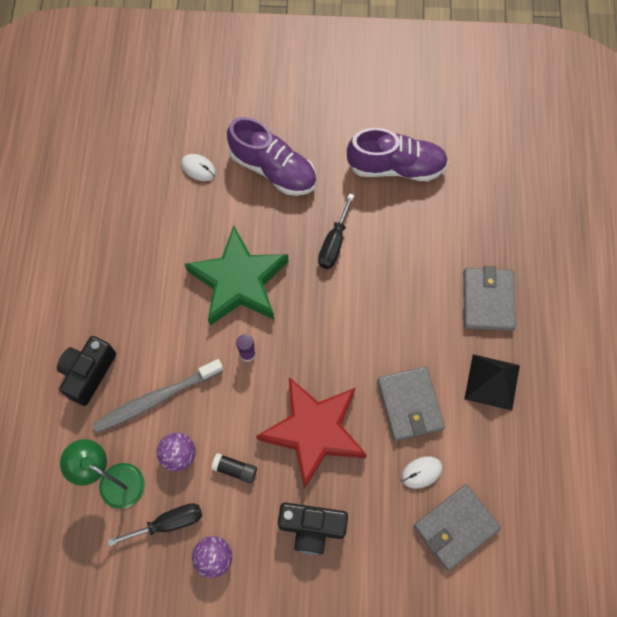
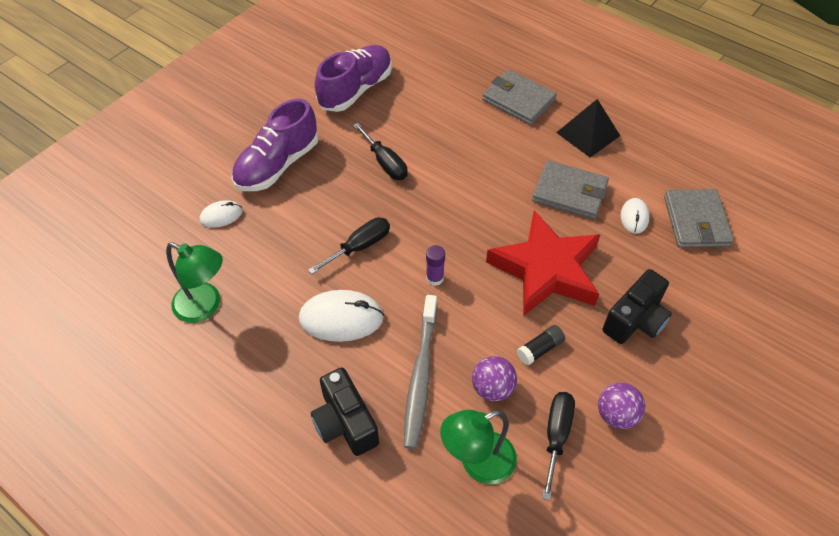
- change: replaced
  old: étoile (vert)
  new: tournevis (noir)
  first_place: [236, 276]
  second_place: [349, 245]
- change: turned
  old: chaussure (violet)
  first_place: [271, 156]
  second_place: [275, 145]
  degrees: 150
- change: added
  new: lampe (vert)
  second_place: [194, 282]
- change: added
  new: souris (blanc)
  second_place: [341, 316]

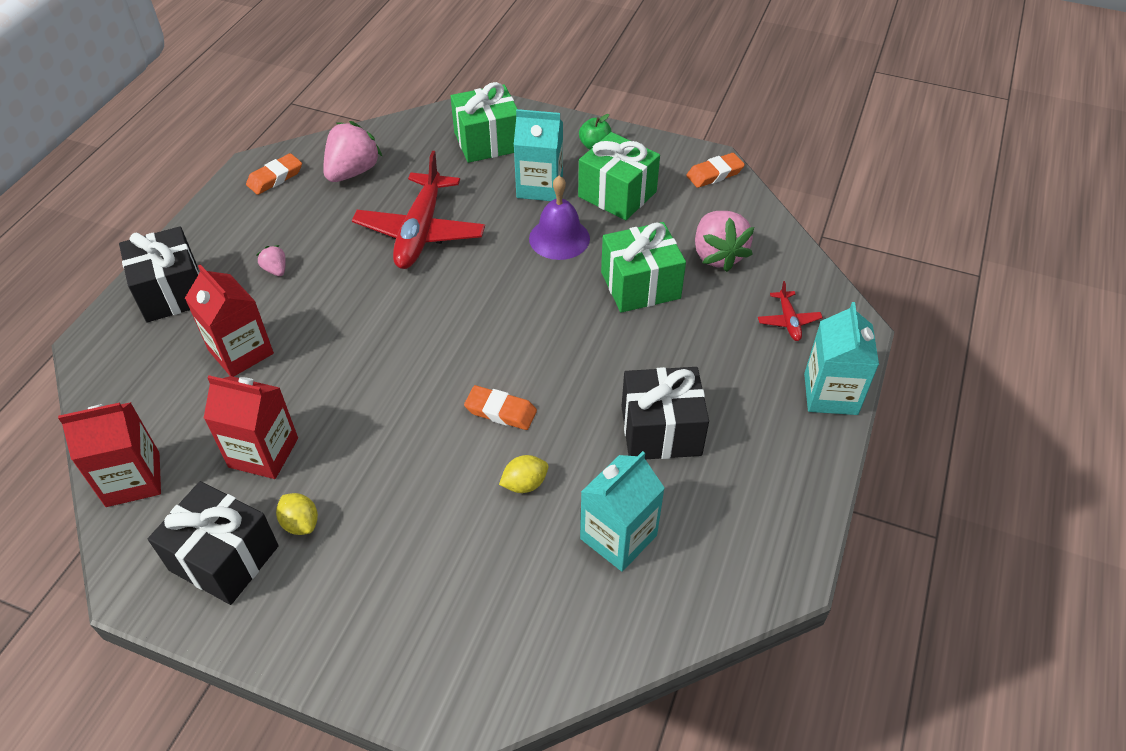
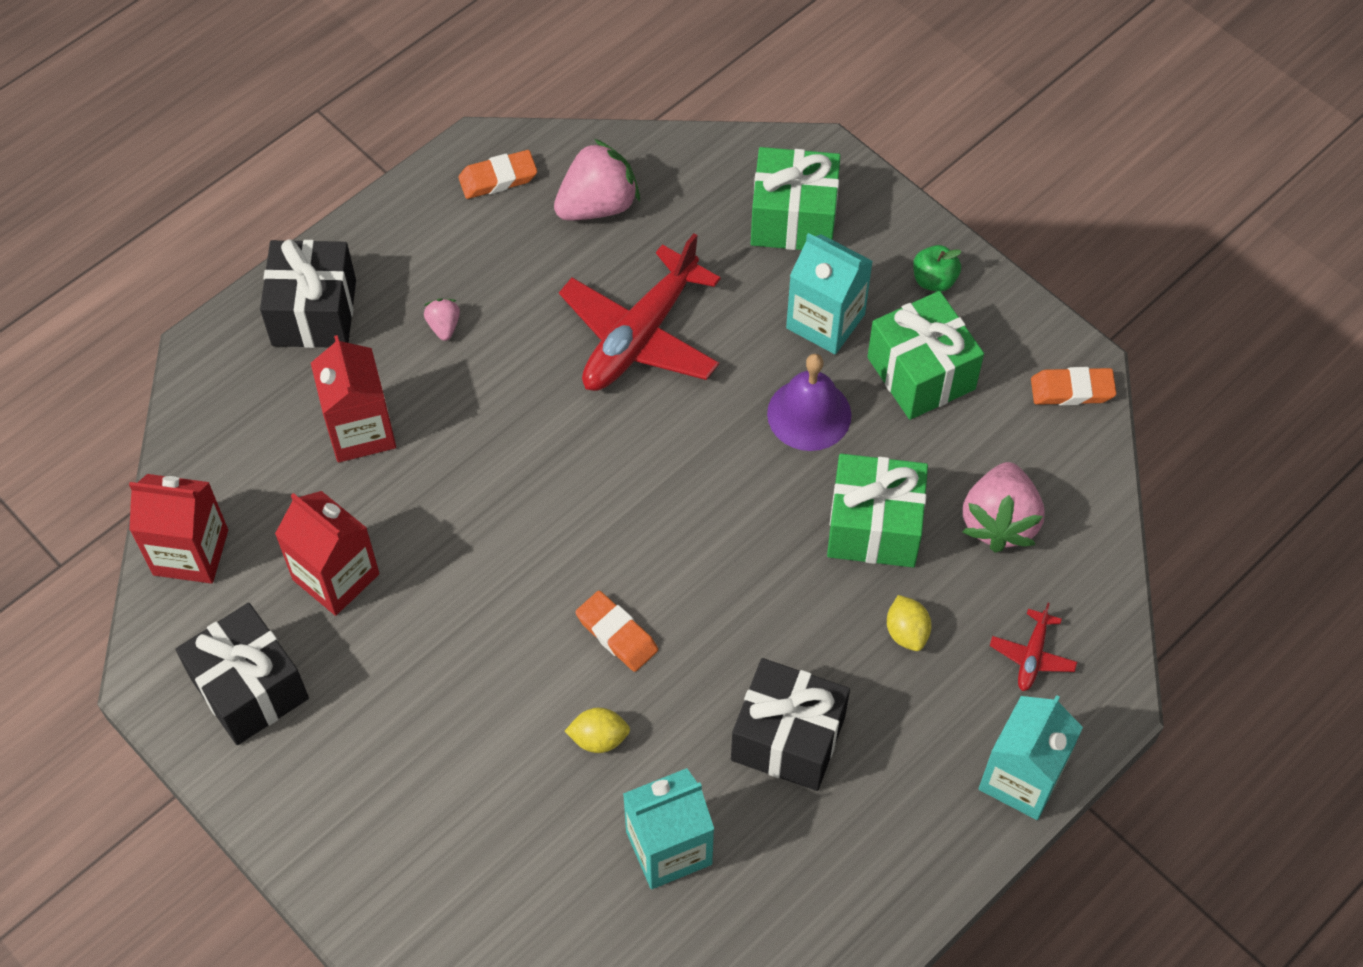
- change: moved
  old: citron (jaune)
  first_place: [297, 514]
  second_place: [909, 623]

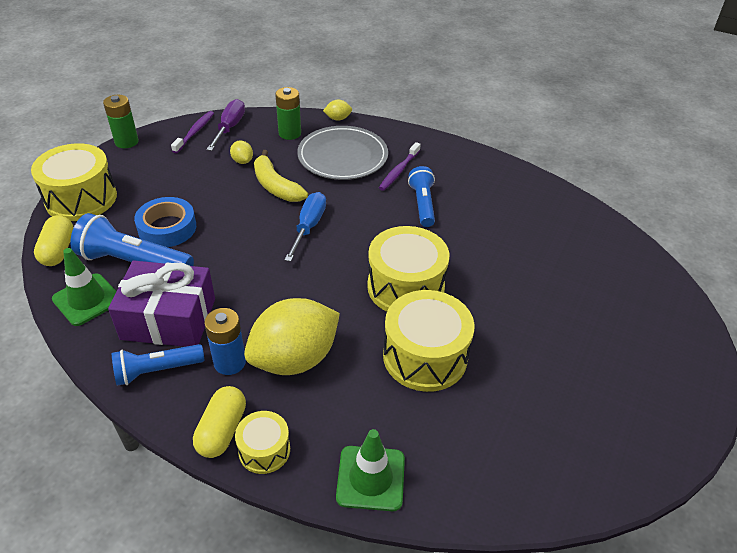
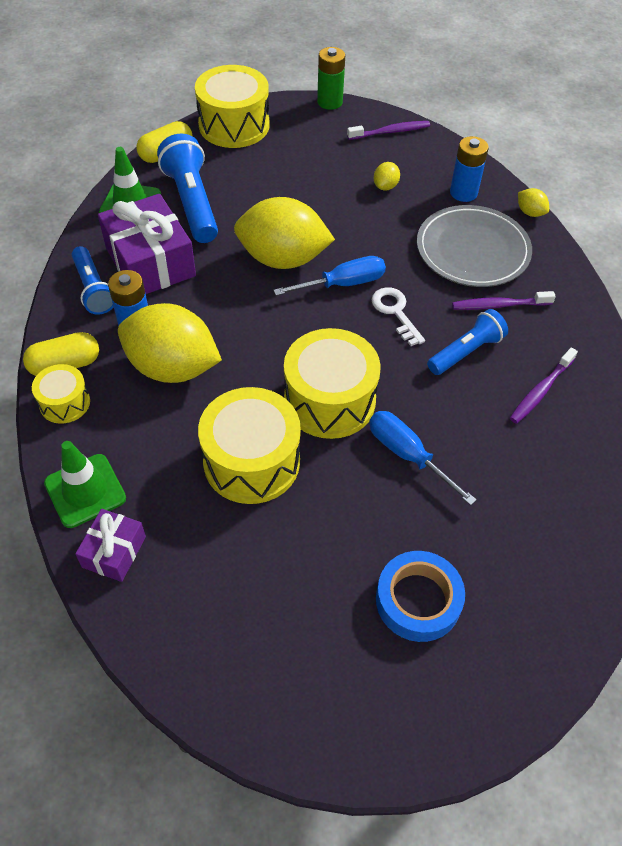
- change: turned
  old: lampe de poche (bleu)
  first_place: [158, 365]
  second_place: [92, 280]
  degrees: -150
- change: moved
  old: ruban adhésif (bleu)
  first_place: [165, 222]
  second_place: [420, 596]
- change: removed
  old: tournevis (violet)
  first_place: [225, 125]
- change: removed
  old: banane (jaune)
  first_place: [281, 176]
- change: recoloured
  old: pile (vert)
  new: pile (bleu)
  first_place: [288, 113]
  second_place: [469, 169]
- change: added
  new: cadeau (violet)
  second_place: [110, 545]
- change: added
  new: citron (jaune)
  second_place: [284, 233]
- change: added
  new: tournevis (bleu)
  second_place: [423, 458]
- change: added
  new: clé (blanc)
  second_place: [398, 316]
- change: added
  new: brosse à dents (violet)
  second_place: [544, 385]

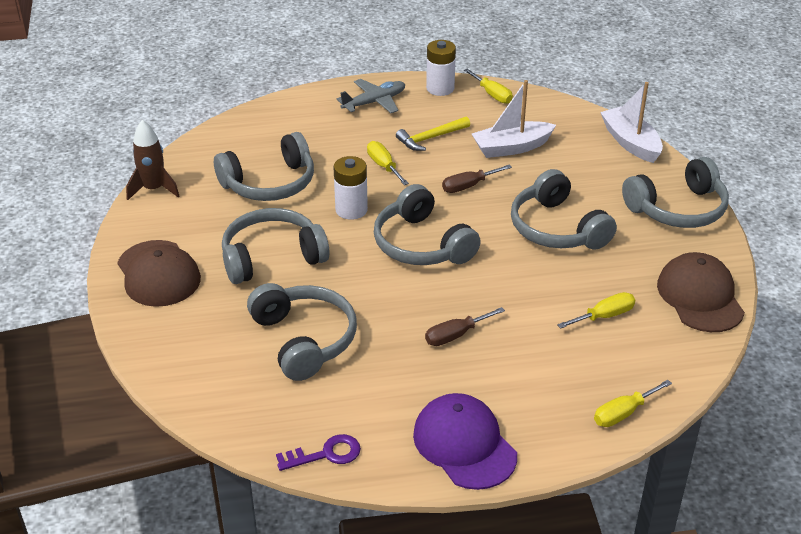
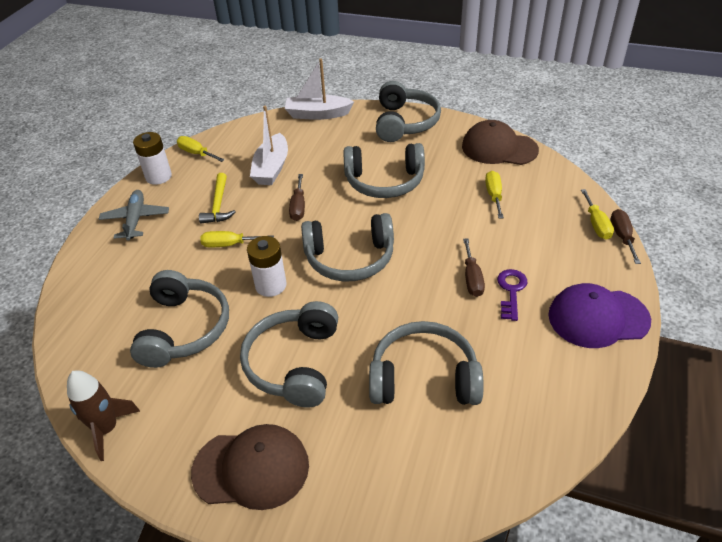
- change: moved
  old: clé (violet)
  first_place: [318, 452]
  second_place: [512, 295]
- change: turned
  old: tournevis (jaune)
  first_place: [488, 86]
  second_place: [201, 149]
  degrees: -135
- change: added
  new: tournevis (marron)
  second_place: [626, 236]

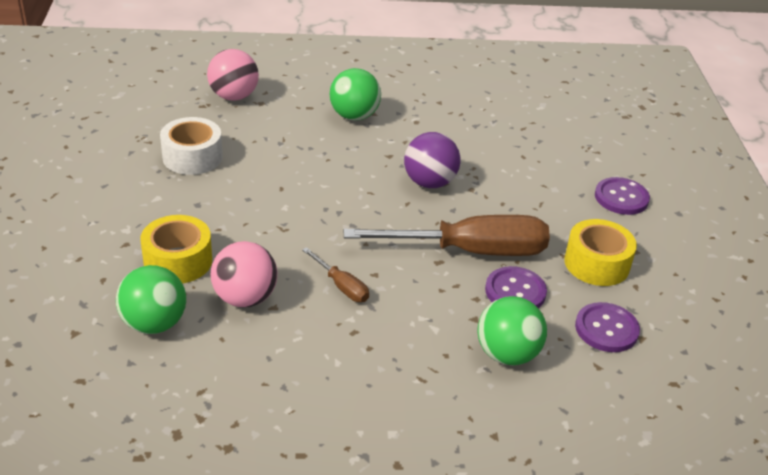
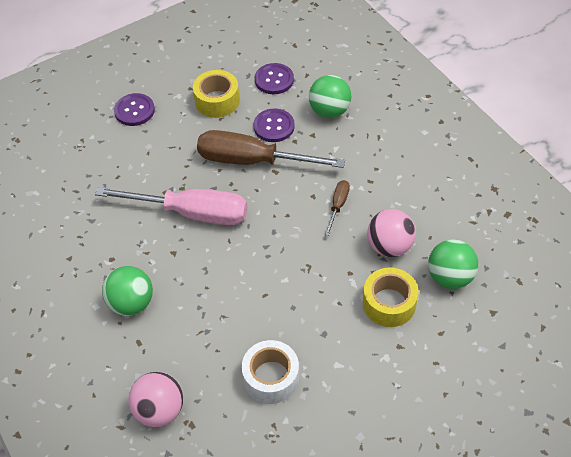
- change: turned
  old: tournevis (marron)
  first_place: [447, 235]
  second_place: [271, 149]
  degrees: -45
- change: replaced
  old: balle (violet)
  new: tournevis (rose)
  first_place: [432, 160]
  second_place: [171, 206]

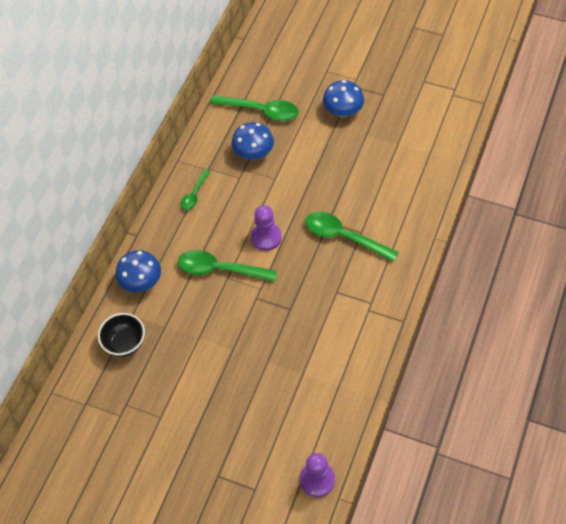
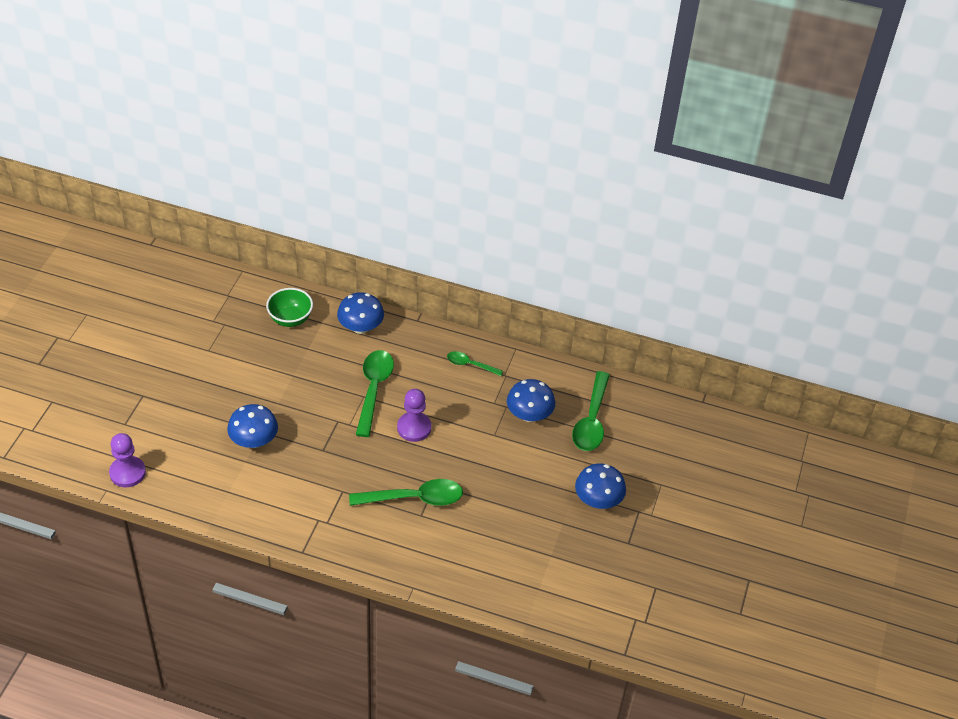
- change: recoloured
  old: bol (noir)
  new: bol (vert)
  first_place: [121, 335]
  second_place: [289, 307]
- change: turned
  old: cuillère (vert)
  first_place: [351, 236]
  second_place: [406, 492]
  degrees: 60
- change: added
  new: champignon (bleu)
  second_place: [252, 426]

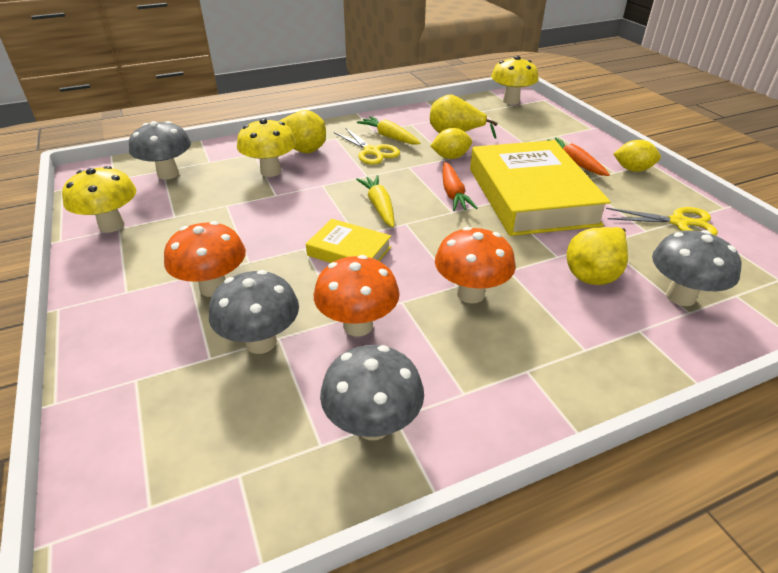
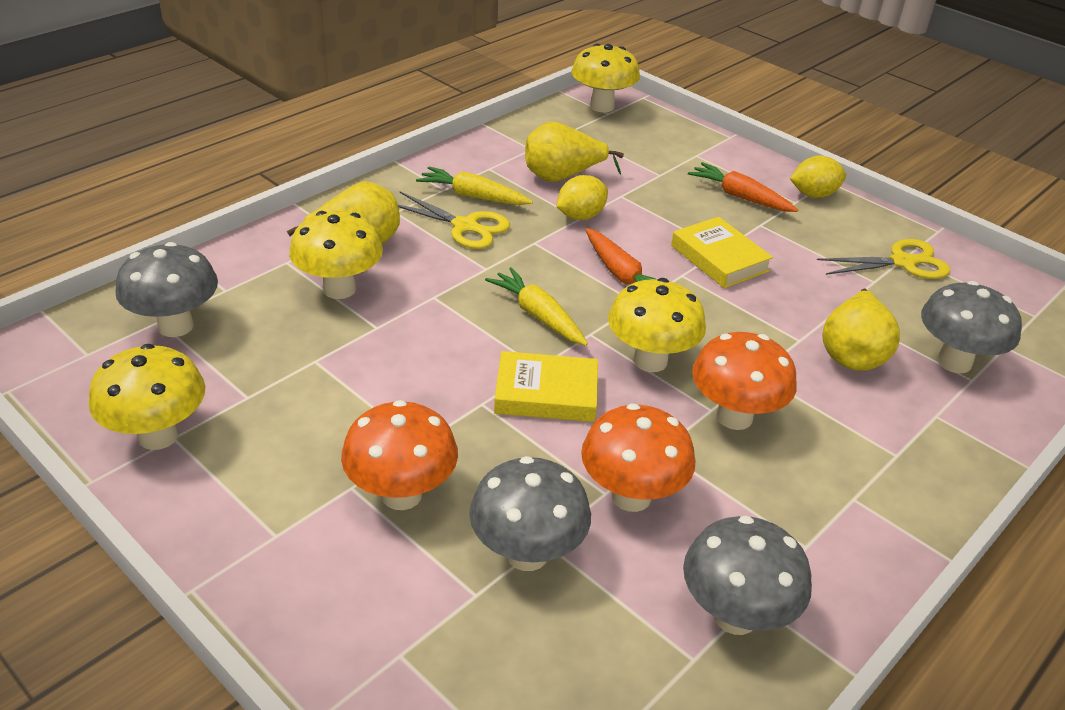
- change: resized
  old: livre (jaune)
  first_place: [540, 188]
  second_place: [722, 252]
  factor: 0.48
- change: added
  new: champignon (jaune)
  second_place: [657, 325]

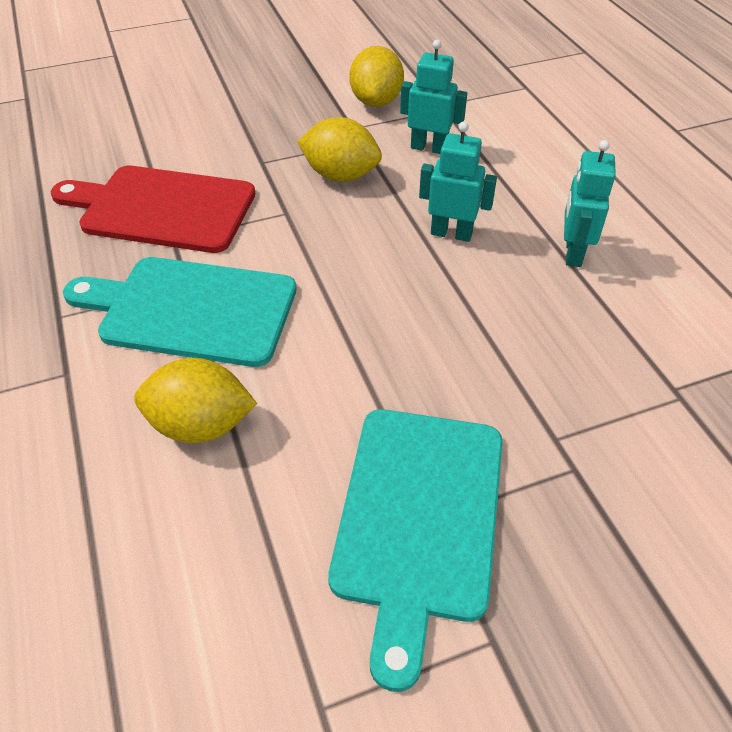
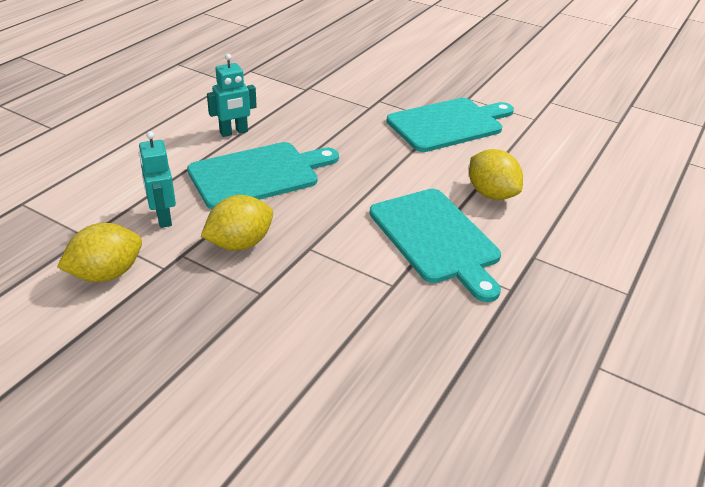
- change: removed
  old: planche à découper (rouge)
  first_place: [153, 209]
- change: turned
  old: citron (jaune)
  first_place: [339, 149]
  second_place: [237, 223]
  degrees: 75
- change: replaced
  old: robot (turquoise)
  new: planche à découper (turquoise)
  first_place: [458, 181]
  second_place: [263, 175]

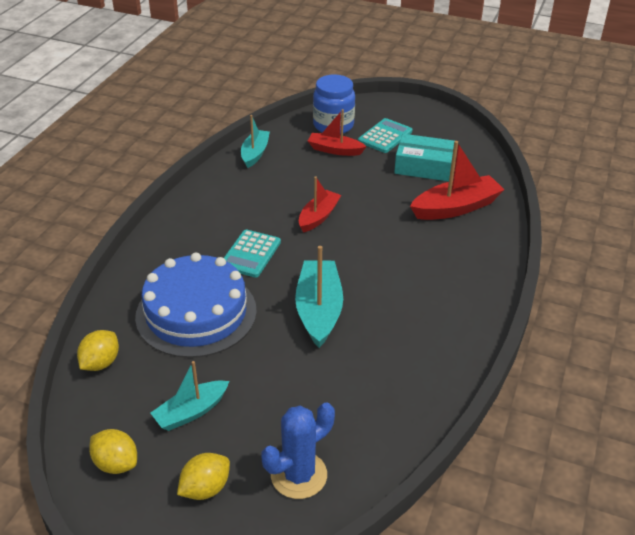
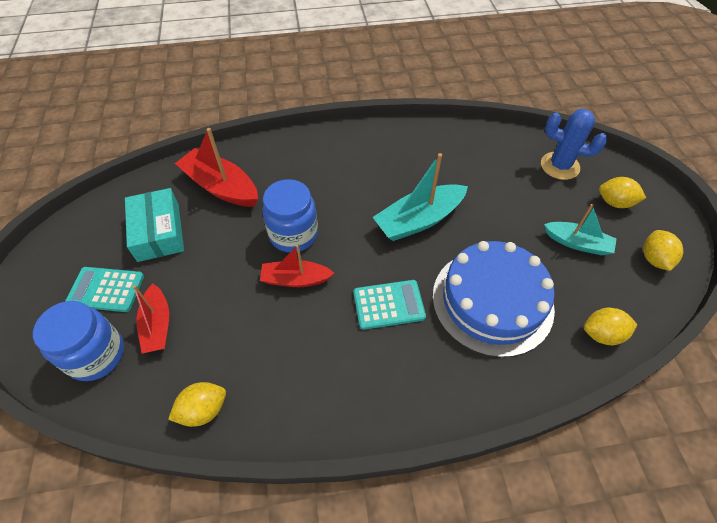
- change: replaced
  old: bateau (turquoise)
  new: citron (jaune)
  first_place: [255, 141]
  second_place: [197, 404]
- change: added
  new: bocal (bleu)
  second_place: [290, 215]

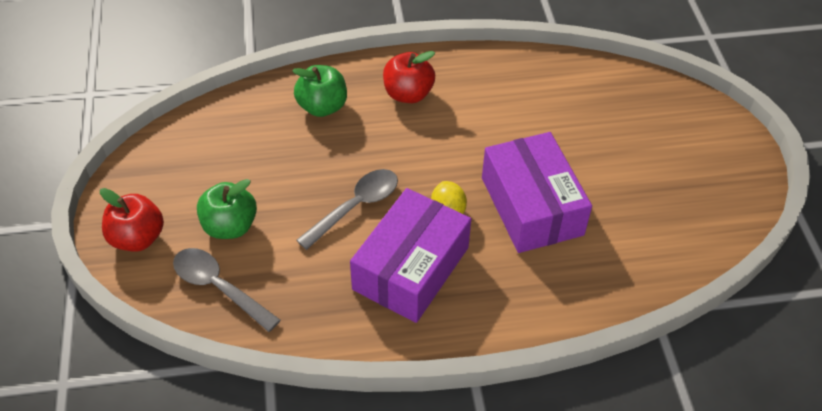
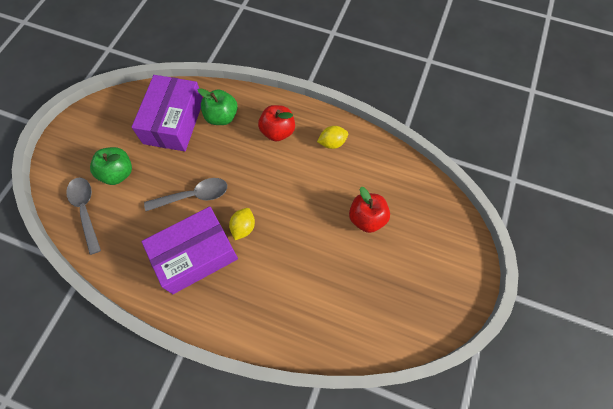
- change: moved
  old: pomme (rouge)
  first_place: [132, 220]
  second_place: [369, 210]
- change: moved
  old: boîte (violet)
  first_place: [537, 192]
  second_place: [167, 113]
- change: added
  new: citron (jaune)
  second_place: [332, 137]

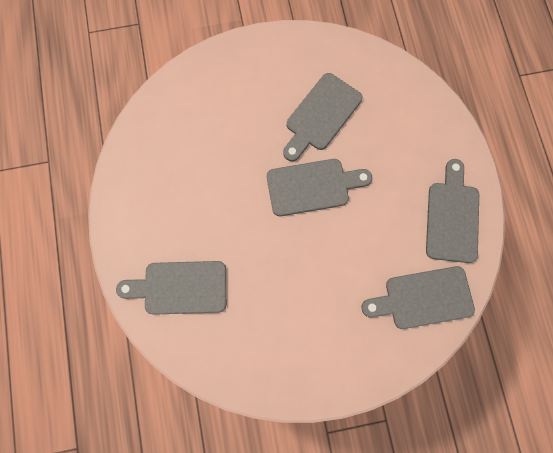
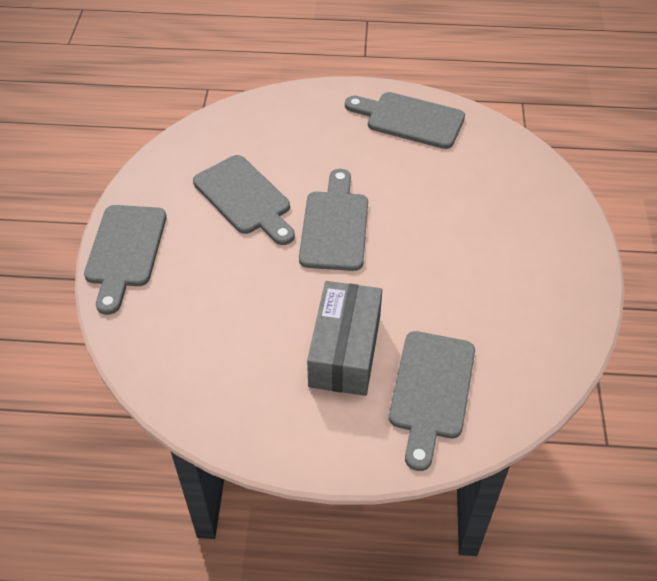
- change: moved
  old: planche à découper (gris)
  first_place: [418, 297]
  second_place: [125, 260]
- change: added
  new: boîte (gris)
  second_place: [344, 338]

